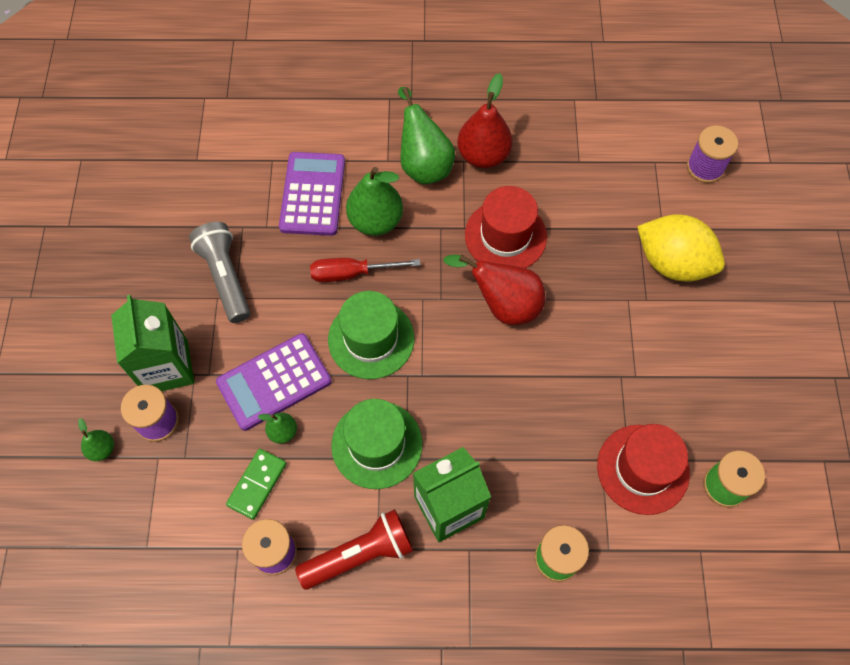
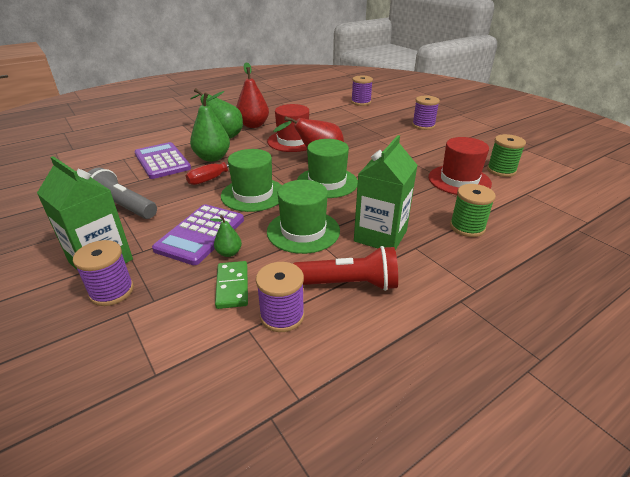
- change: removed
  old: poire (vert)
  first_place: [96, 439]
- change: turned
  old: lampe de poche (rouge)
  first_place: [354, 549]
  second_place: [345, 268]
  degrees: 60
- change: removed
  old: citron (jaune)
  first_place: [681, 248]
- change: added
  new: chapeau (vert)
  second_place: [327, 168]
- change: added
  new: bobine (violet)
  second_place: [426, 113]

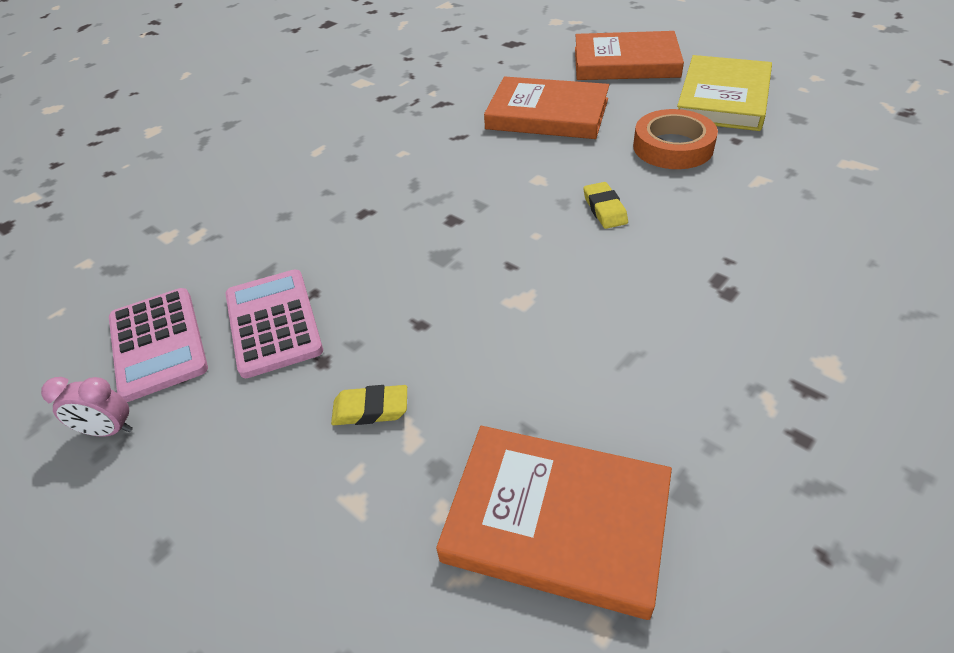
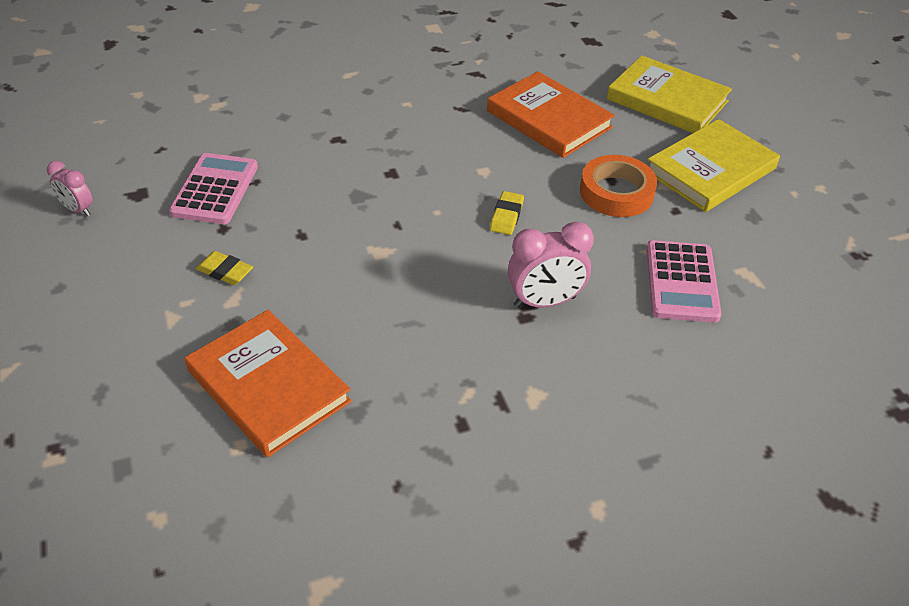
- change: moved
  old: calculatrice (rose)
  first_place: [158, 345]
  second_place: [684, 281]
- change: recoloured
  old: livre (orange)
  new: livre (jaune)
  first_place: [629, 55]
  second_place: [669, 94]
- change: added
  new: réveil (rose)
  second_place: [551, 264]

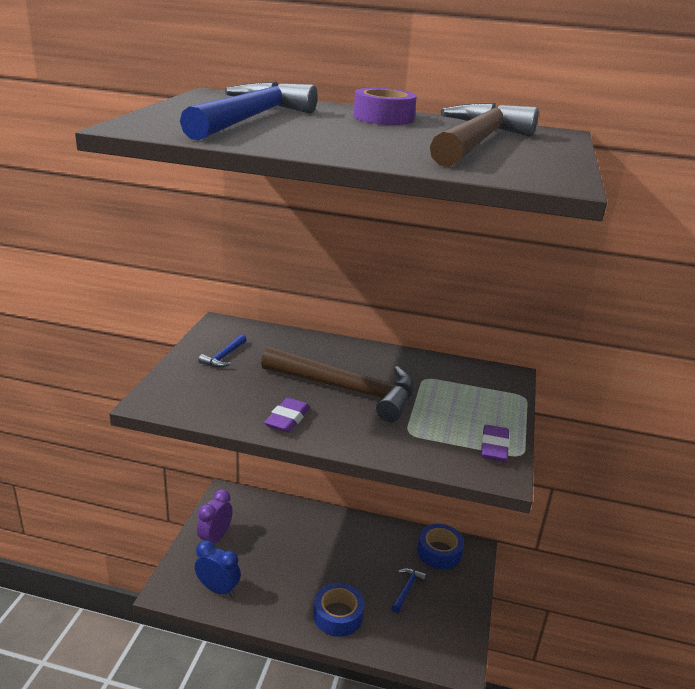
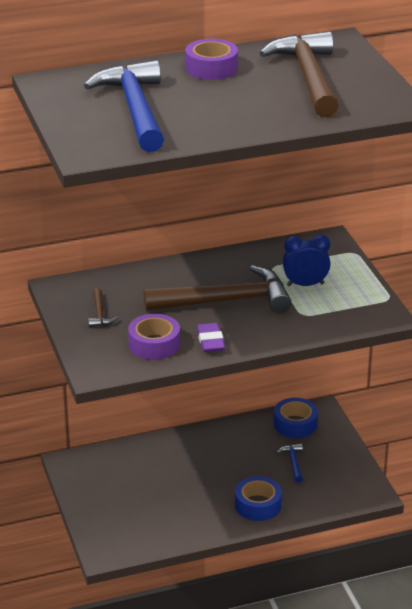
- change: moved
  old: réveil (bleu)
  first_place: [218, 568]
  second_place: [307, 260]
- change: removed
  old: réveil (violet)
  first_place: [215, 516]
- change: recoloured
  old: marteau (bleu)
  new: marteau (marron)
  first_place: [222, 350]
  second_place: [103, 308]
- change: removed
  old: gomme (violet)
  first_place: [495, 443]
- change: added
  new: ruban adhésif (violet)
  second_place: [154, 337]

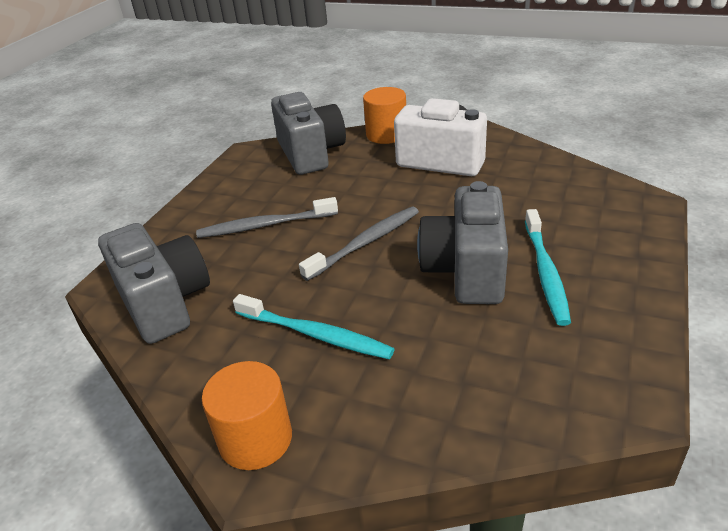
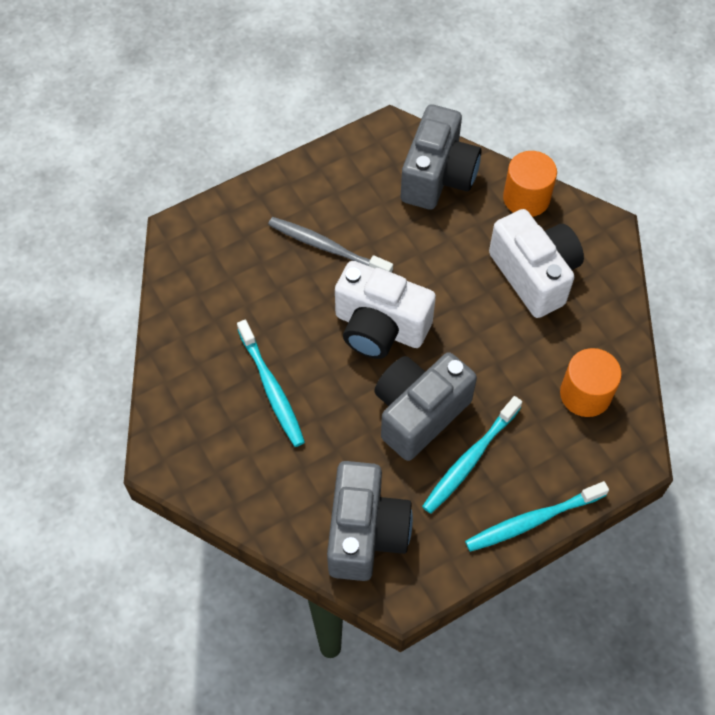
- change: moved
  old: appareil photo (gris)
  first_place: [154, 283]
  second_place: [370, 521]
- change: moved
  old: cylindre (orange)
  first_place: [247, 415]
  second_place: [591, 382]
- change: replaced
  old: brosse à dents (gris)
  new: appareil photo (blanc)
  first_place: [359, 243]
  second_place: [385, 310]
- change: added
  new: brosse à dents (turquoise)
  second_place: [537, 516]

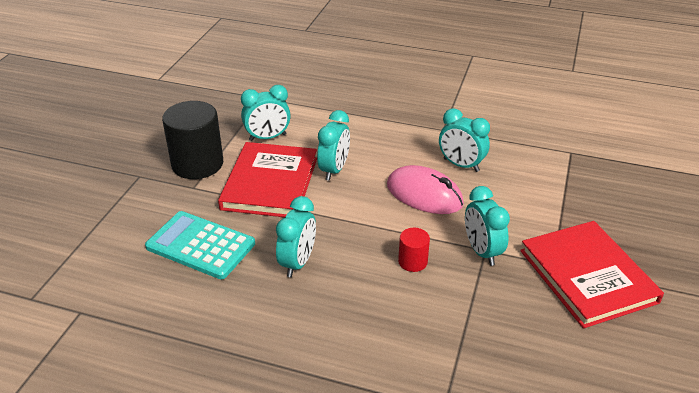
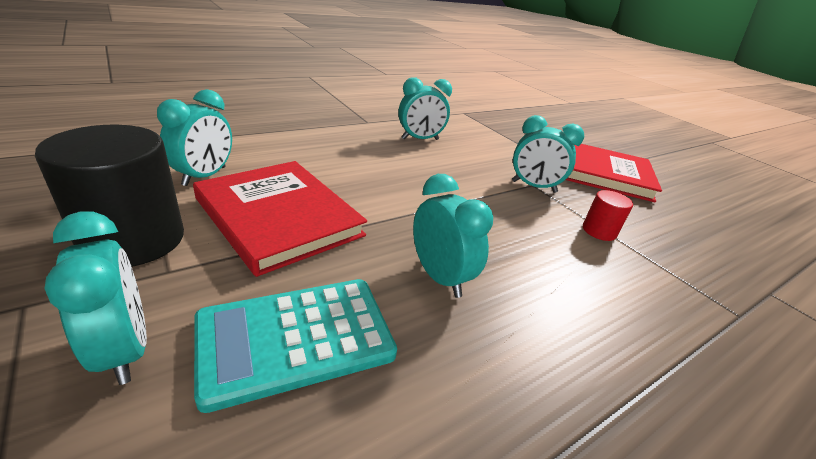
- change: moved
  old: réveil (turquoise)
  first_place: [333, 145]
  second_place: [95, 298]
- change: removed
  old: souris (rose)
  first_place: [425, 189]
- change: moved
  old: cylindre (rouge)
  first_place: [414, 250]
  second_place: [608, 215]

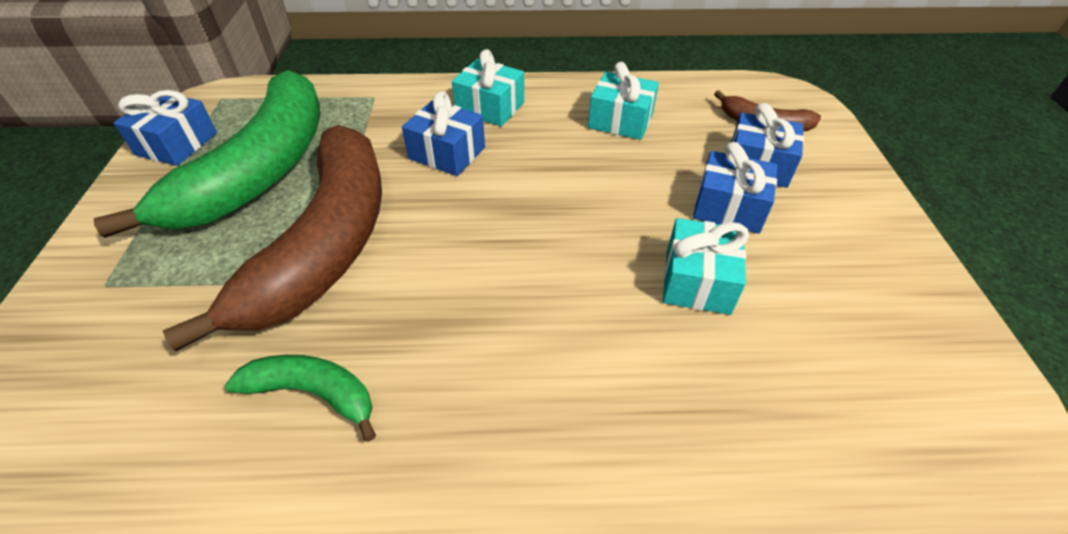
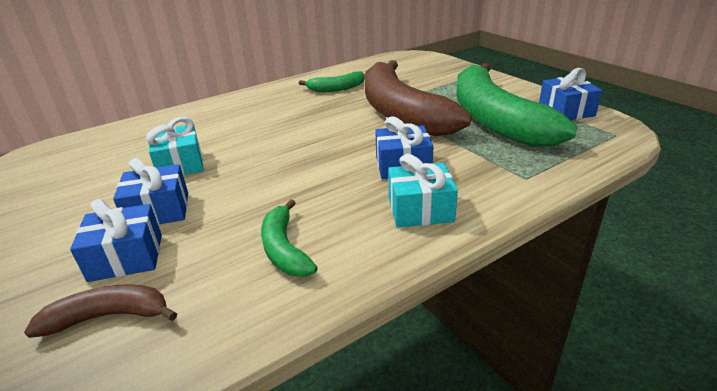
- change: replaced
  old: cadeau (turquoise)
  new: banane (vert)
  first_place: [623, 101]
  second_place: [289, 238]

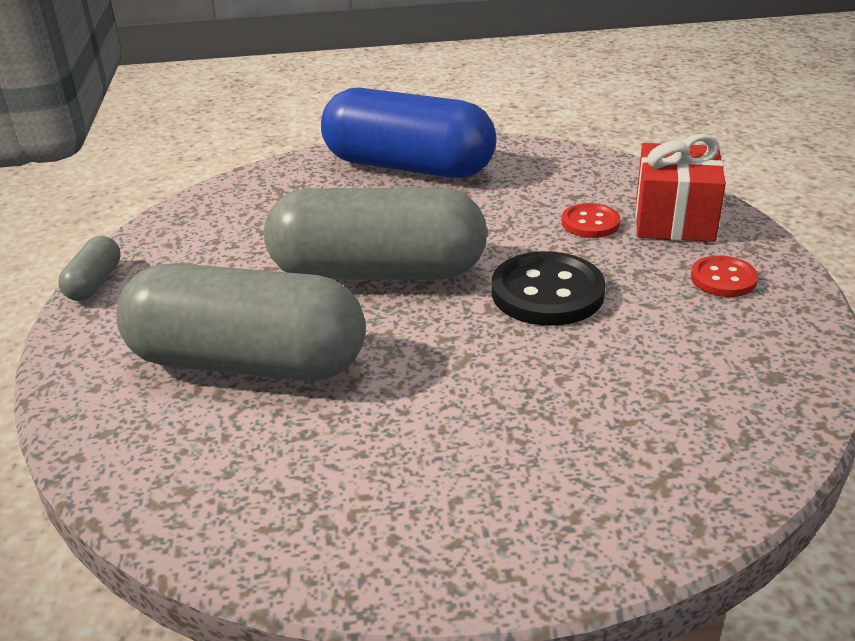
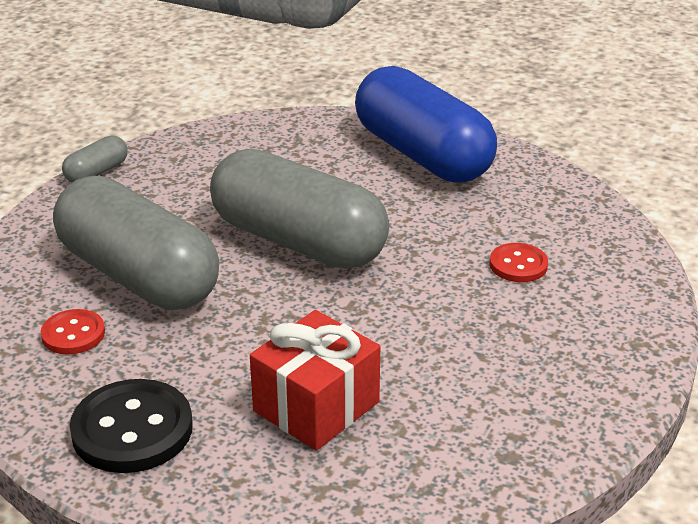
- change: moved
  old: bouton (noir)
  first_place: [549, 288]
  second_place: [131, 426]
- change: moved
  old: cadeau (rouge)
  first_place: [681, 188]
  second_place: [315, 380]
- change: moved
  old: bouton (rouge)
  first_place: [724, 276]
  second_place: [73, 331]

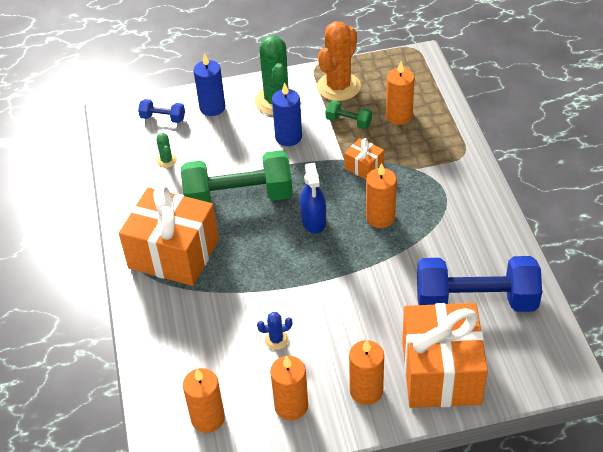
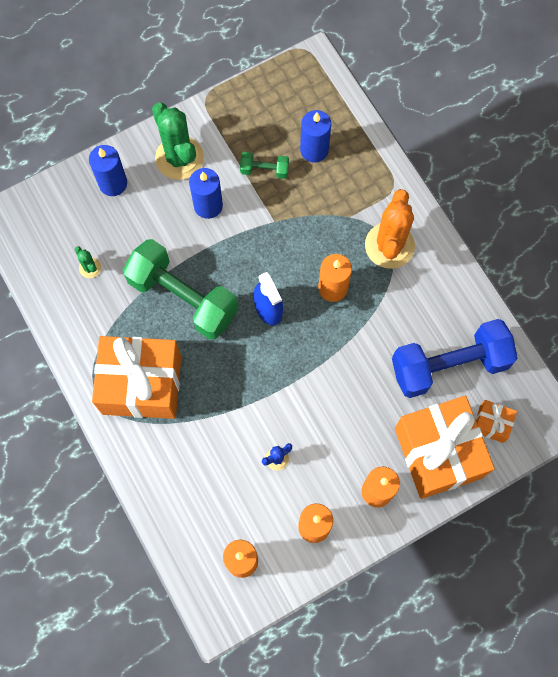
- change: removed
  old: haltère (bleu)
  first_place: [161, 111]
- change: turned
  old: haltère (vert)
  first_place: [237, 176]
  second_place: [181, 289]
  degrees: 60
- change: moved
  old: cactus (orange)
  first_place: [339, 61]
  second_place: [390, 229]
- change: moved
  old: cadeau (orange)
  first_place: [364, 158]
  second_place: [496, 421]
- change: recoloured
  old: bougie (orange)
  new: bougie (bleu)
  first_place: [400, 93]
  second_place: [315, 136]

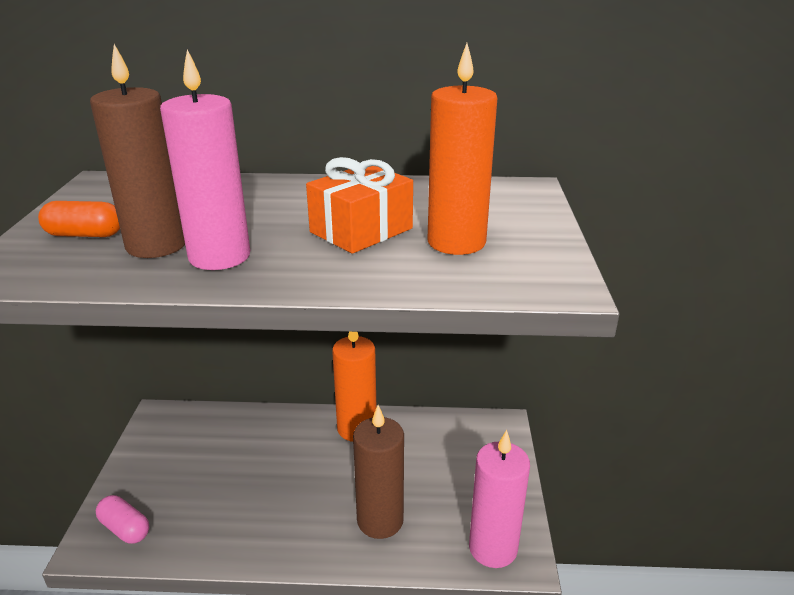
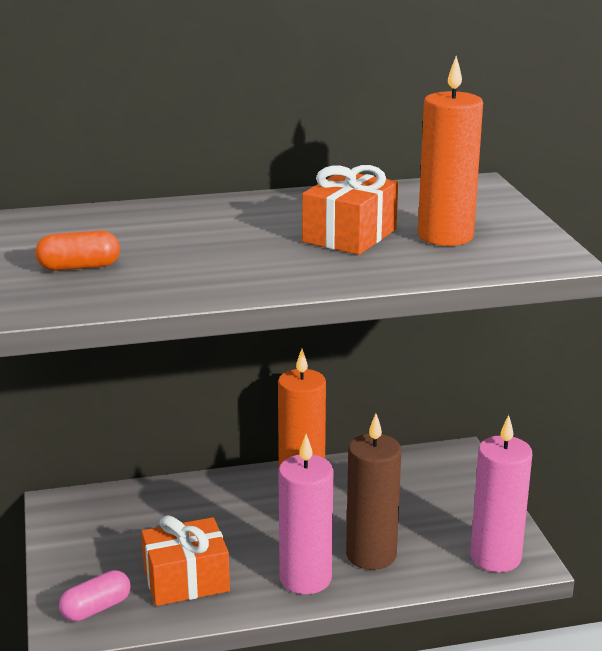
- change: removed
  old: bougie (marron)
  first_place: [137, 151]
- change: turned
  old: gélule (rose)
  first_place: [122, 519]
  second_place: [95, 596]
  degrees: -60
- change: moved
  old: bougie (rose)
  first_place: [205, 159]
  second_place: [305, 514]
- change: added
  new: cadeau (orange)
  second_place: [185, 560]

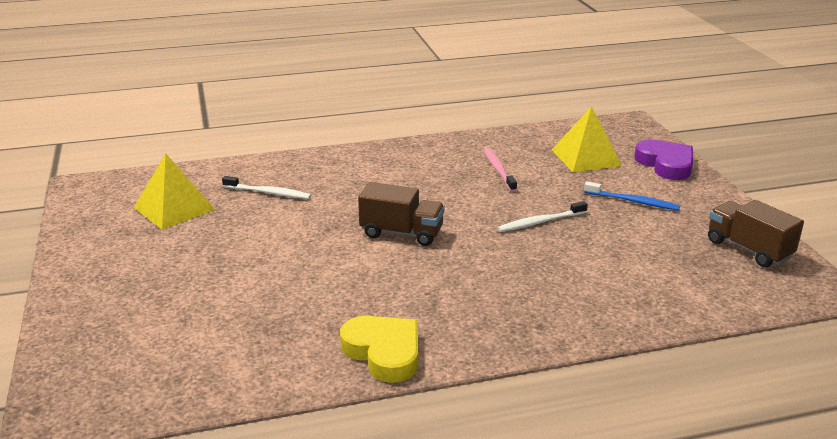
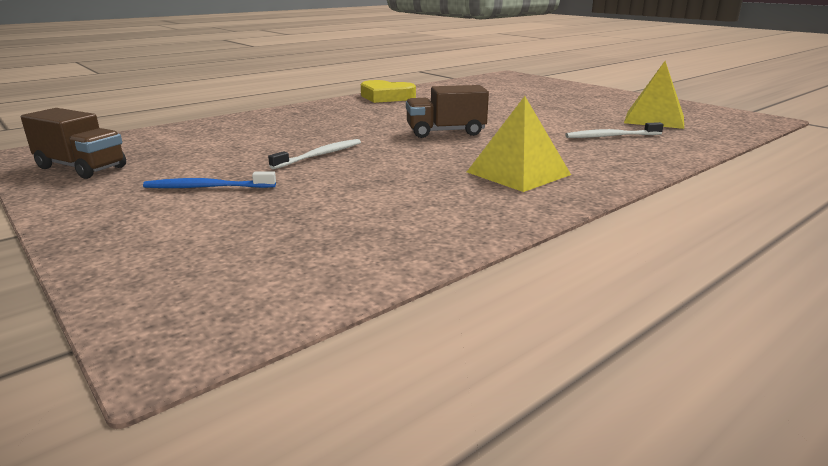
- change: removed
  old: brosse à dents (rose)
  first_place: [500, 170]
- change: moved
  old: pyramide (jaune)
  first_place: [587, 139]
  second_place: [519, 144]
- change: removed
  old: cœur (violet)
  first_place: [663, 159]

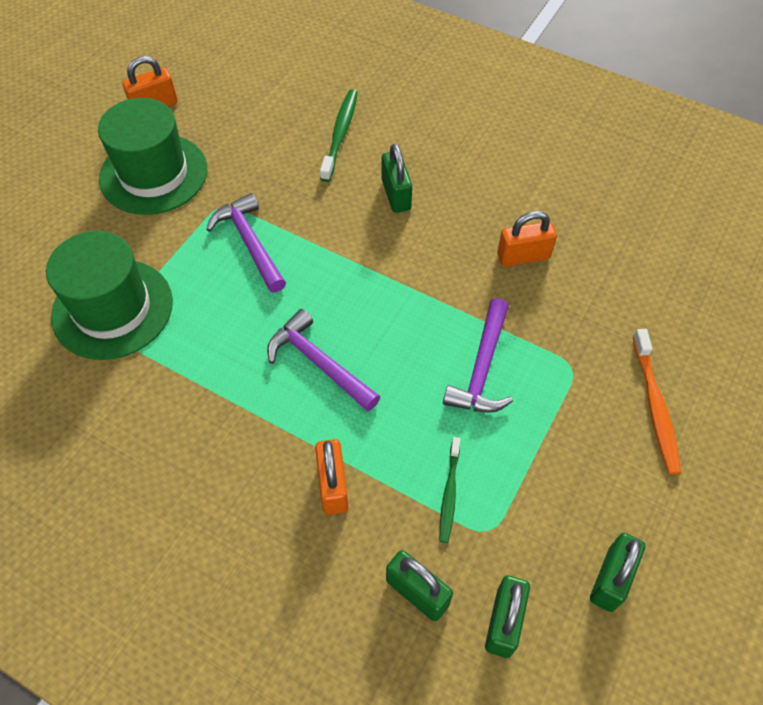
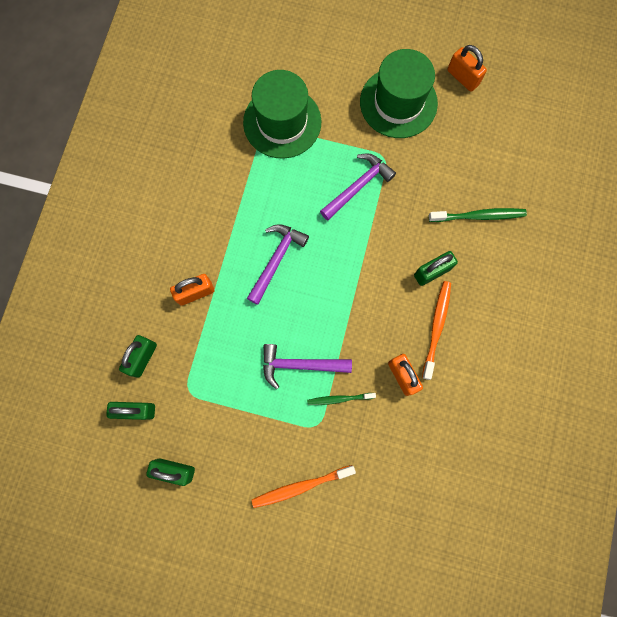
- change: moved
  old: brosse à dents (vert)
  first_place: [450, 490]
  second_place: [341, 399]
- change: added
  new: brosse à dents (orange)
  second_place: [436, 330]

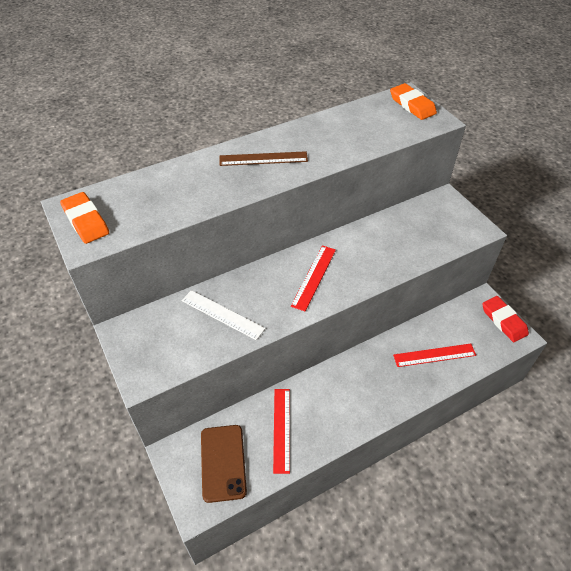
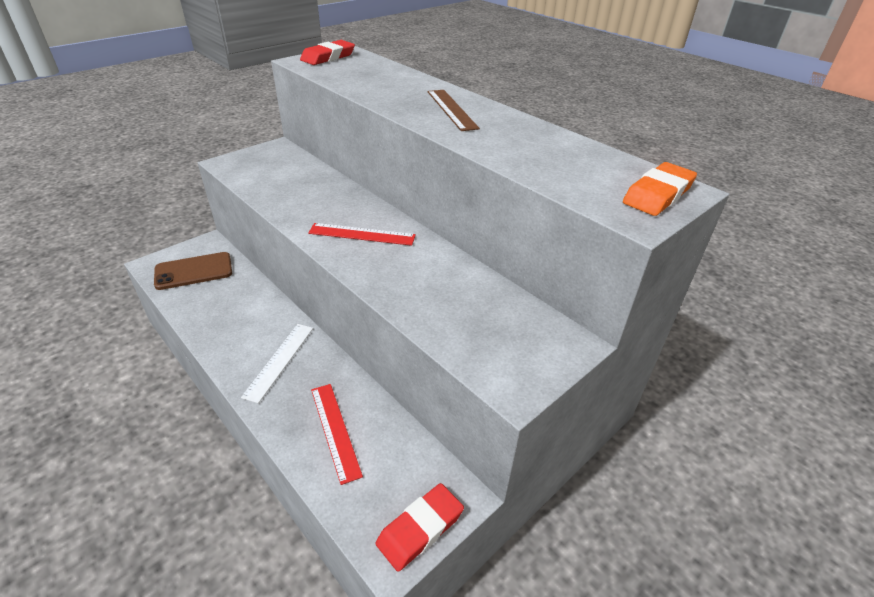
- change: recoloured
  old: gomme (orange)
  new: gomme (rouge)
  first_place: [84, 218]
  second_place: [327, 52]
- change: moved
  old: règle (blanc)
  first_place: [223, 315]
  second_place: [277, 363]
- change: removed
  old: règle (rouge)
  first_place: [281, 431]

